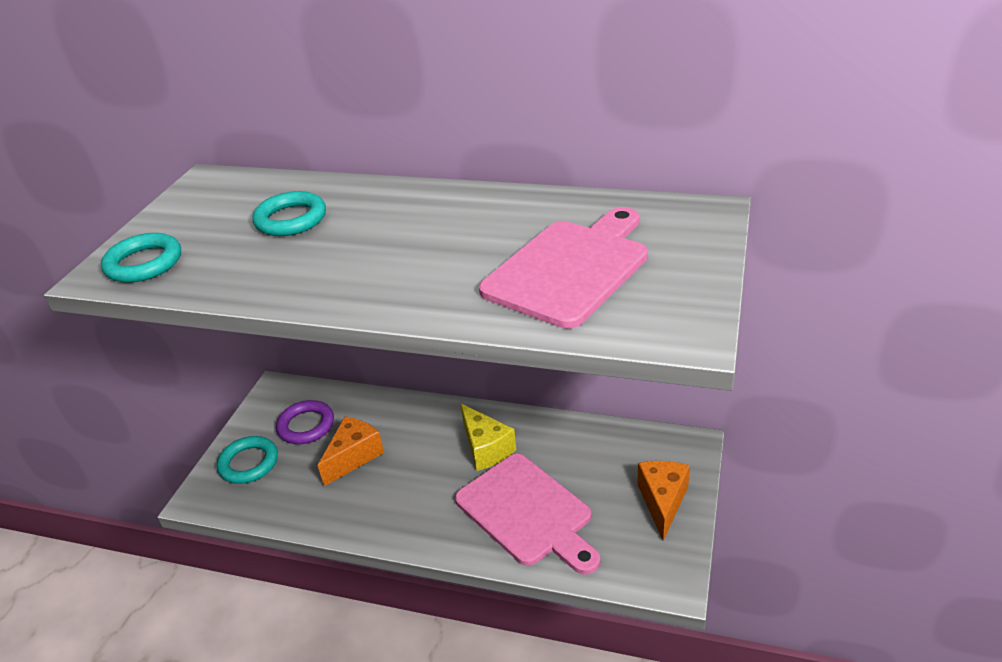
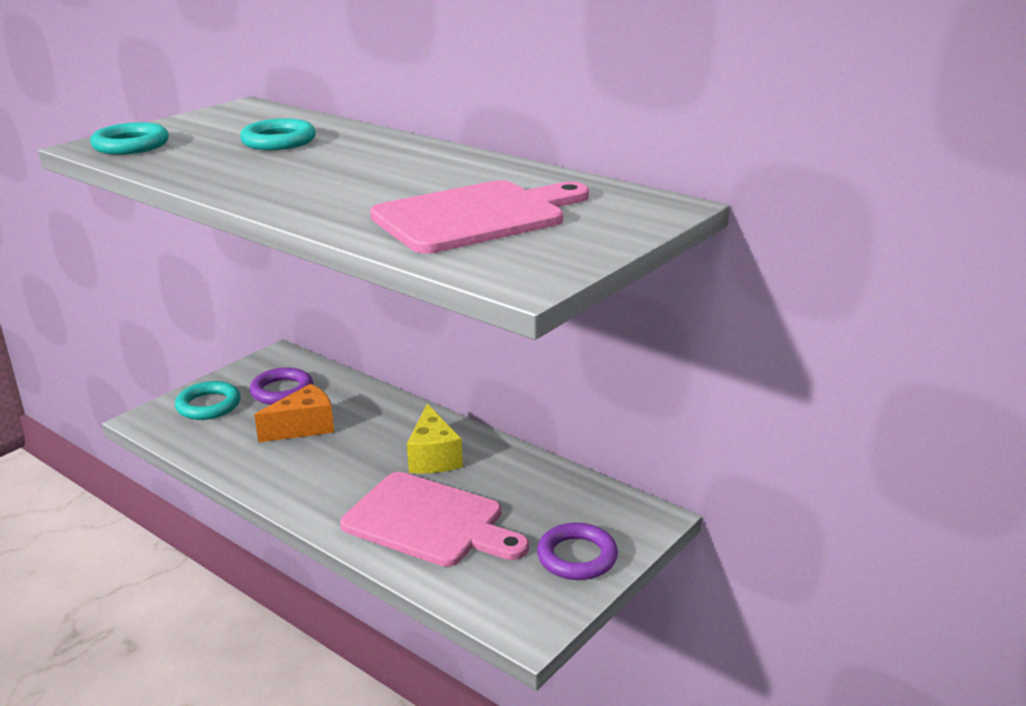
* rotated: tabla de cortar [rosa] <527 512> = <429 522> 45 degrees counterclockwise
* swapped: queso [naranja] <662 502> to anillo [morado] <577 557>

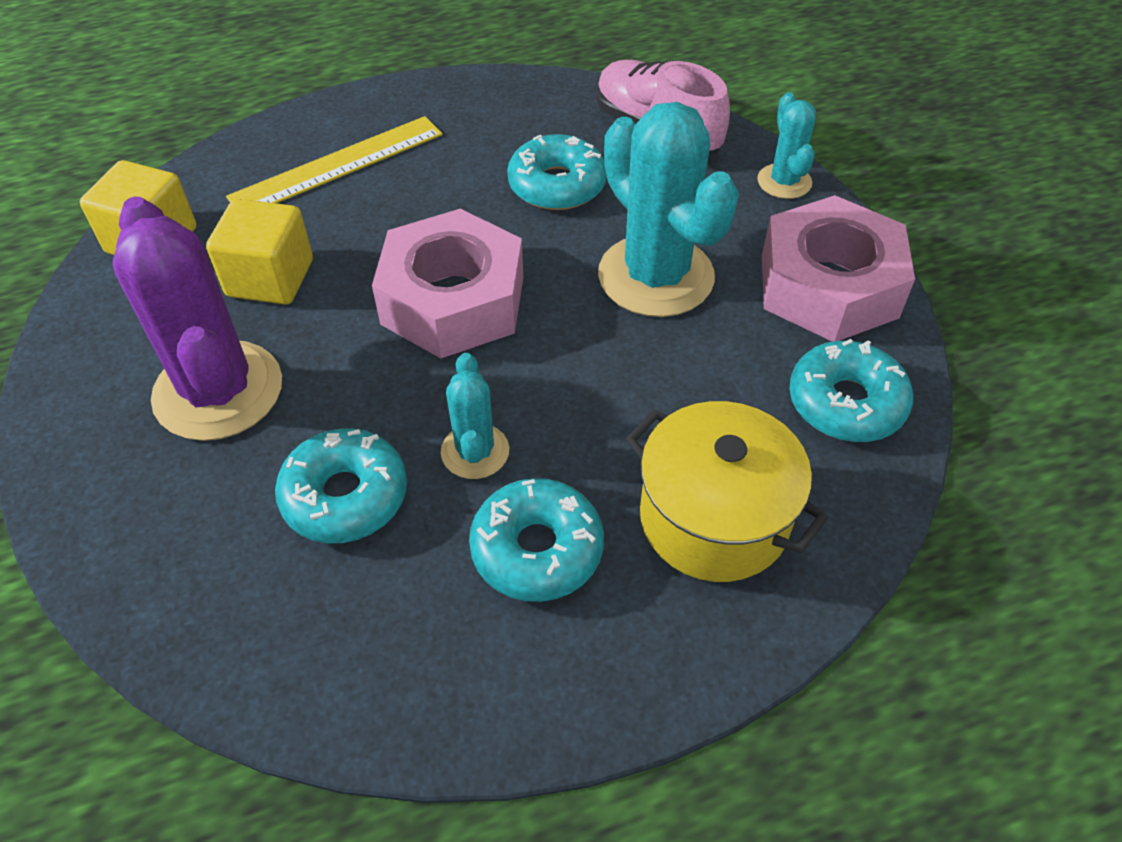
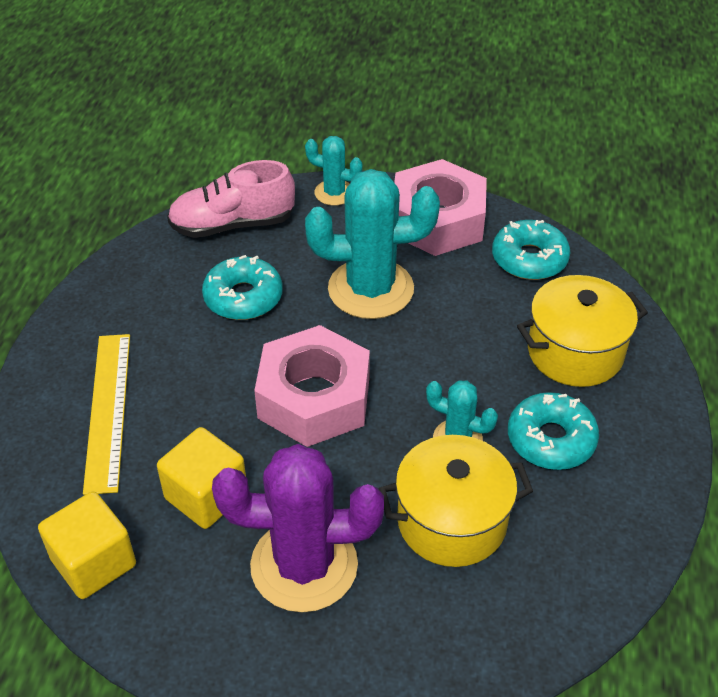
* swapped: rosquilla [turquesa] <345 496> to olla [amarillo] <452 521>

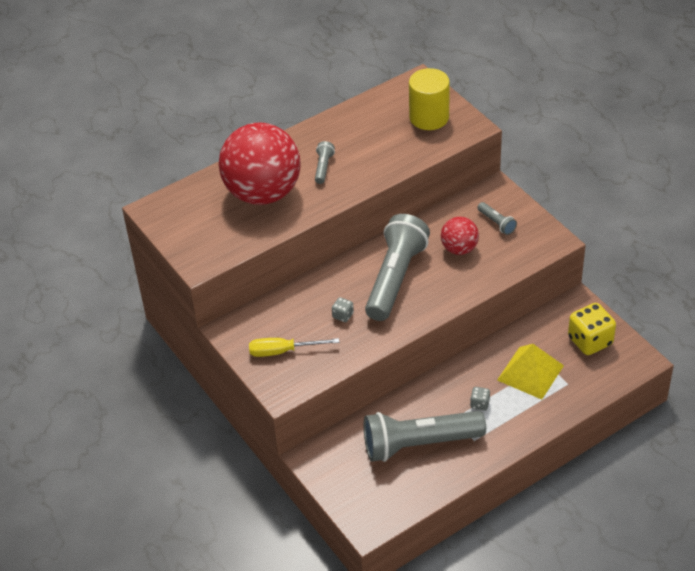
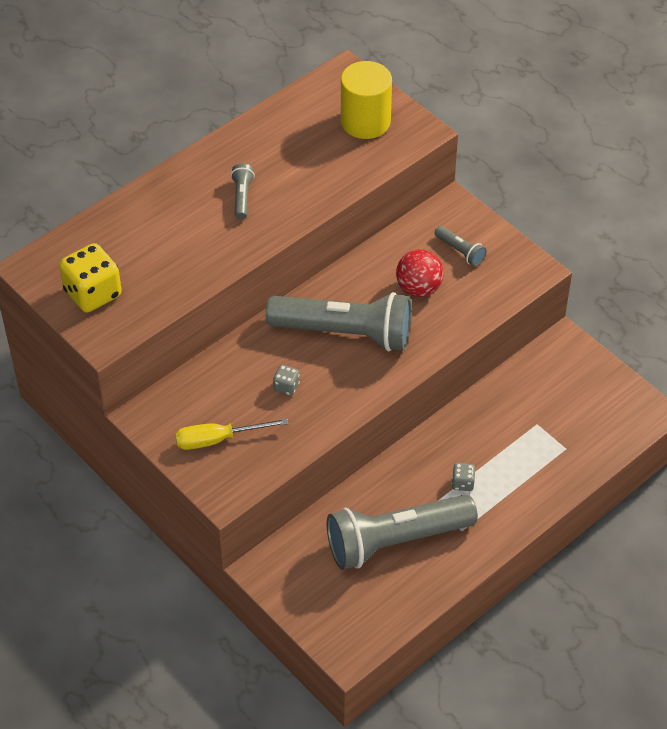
* gone: pelota [rojo] <263 193>
* rotated: lámpara de mano [gris] <395 278> = <345 333> 90 degrees clockwise
* shifted: dado [amarillo] <590 341> to <93 293>
* gone: pirámide [amarillo] <530 373>

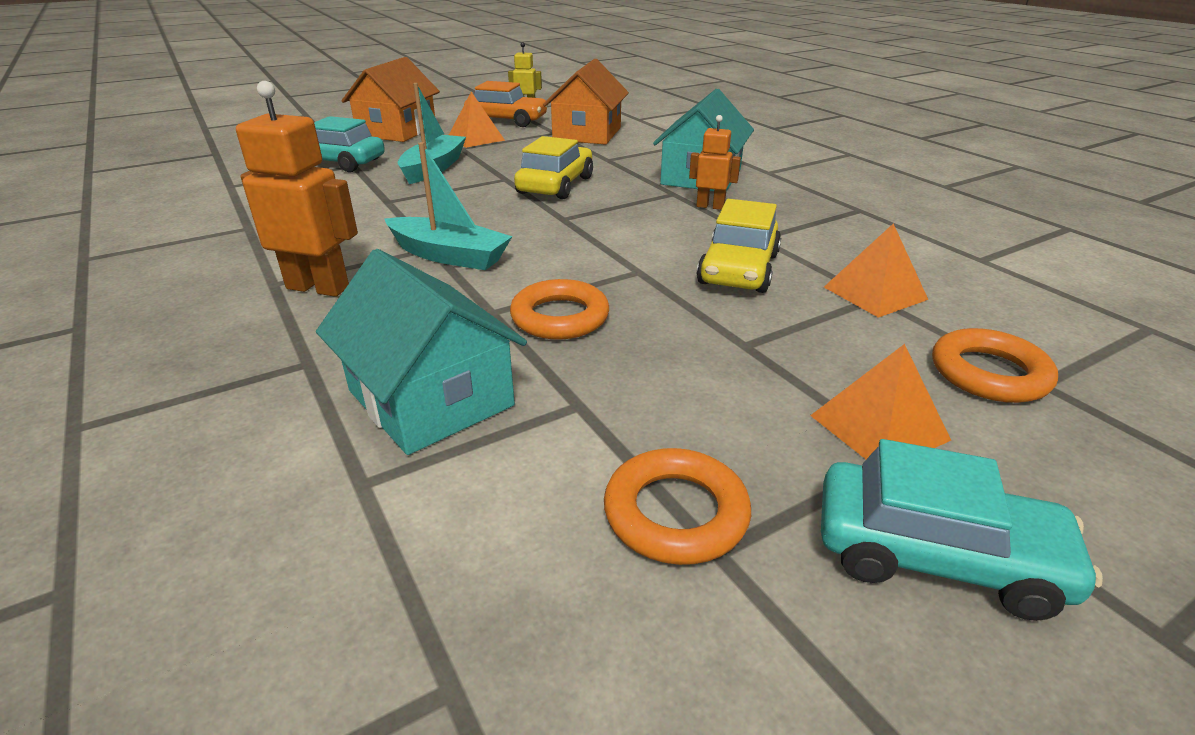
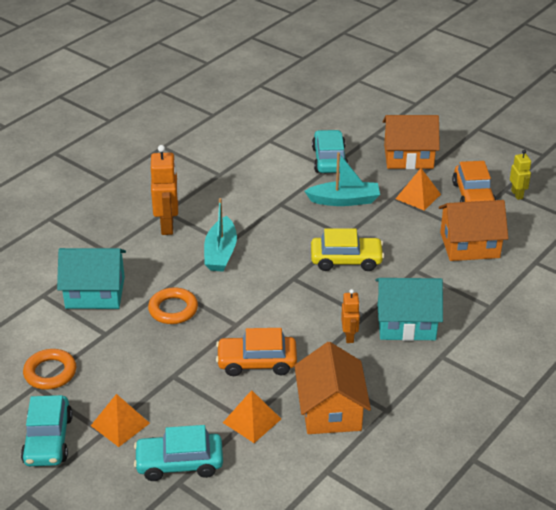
* repainted: coche [amarillo] <738 269> to coche [naranja] <257 362>
* rotated: casa [turquesa] <430 398> = <95 293> 60 degrees clockwise
* swapped: anillo [naranja] <989 373> to coche [turquesa] <179 463>
* new: casa [naranja] <330 410>

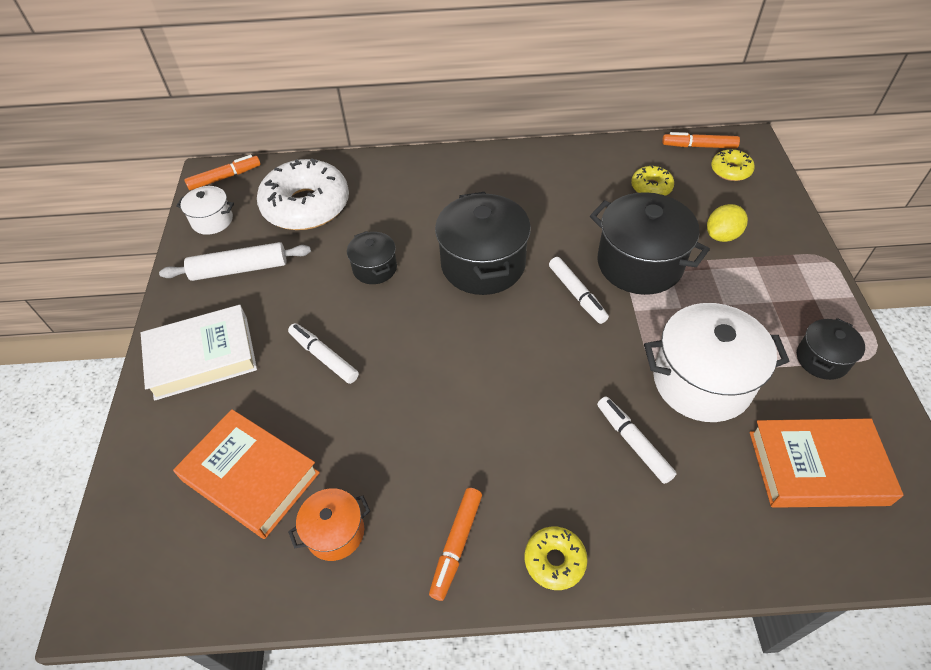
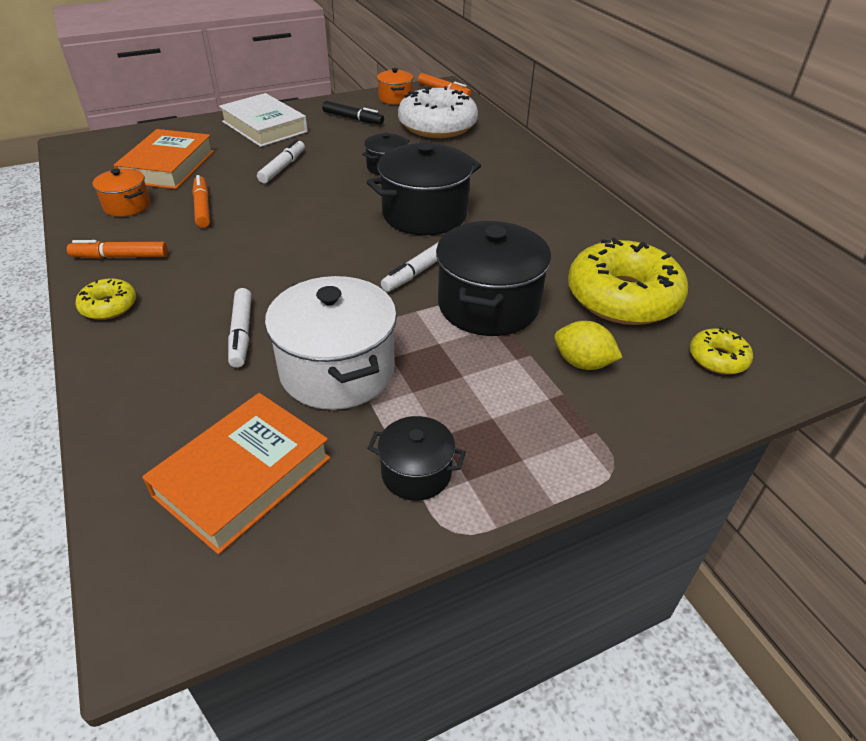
* shifted: rotulador [naranja] <699 146> to <202 207>
* scaled: rosquilla [amarillo] <651 187> = <622 297> x2.14
* repainted: olla [blanco] <212 220> to olla [naranja] <395 98>
* swapped: rodillo [blanco] <239 269> to rotulador [negro] <353 119>
* rotated: rotulador [blanco] <633 443> = <242 333> 135 degrees clockwise
* rotated: libro [naranja] <817 467> = <243 476> 60 degrees clockwise

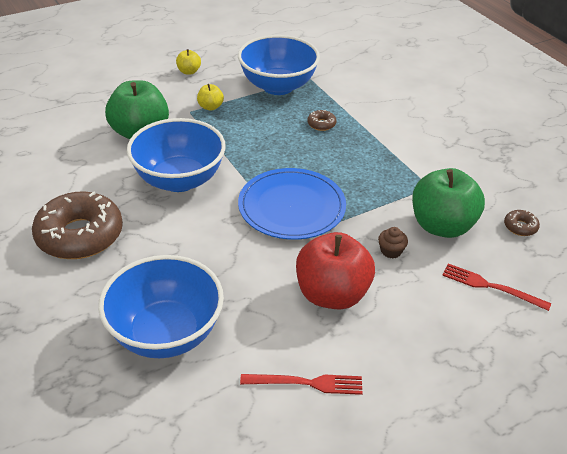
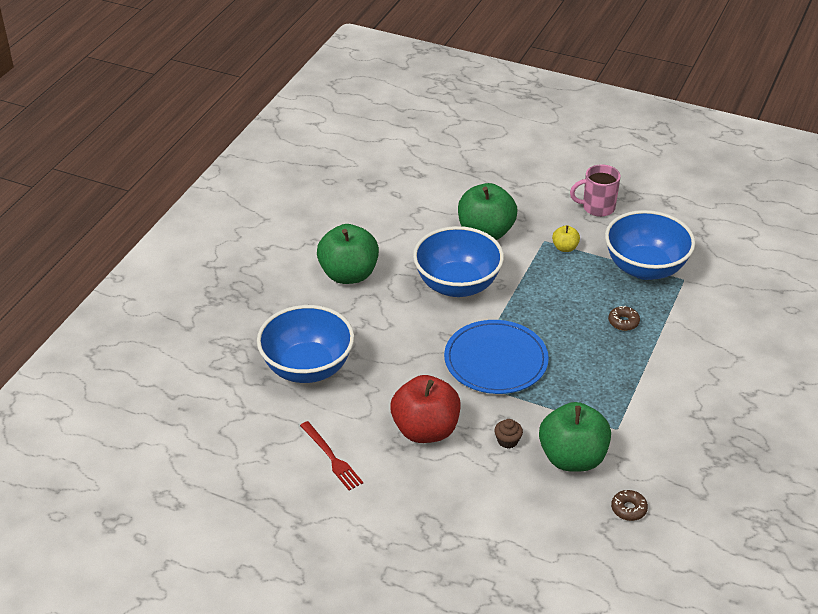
* swapped: manzana [amarillo] <189 71> to taza [rosa] <597 207>
* swapped: rosquilla [marrón] <80 235> to manzana [verde] <348 274>
* gone: tenedor [rojo] <491 287>

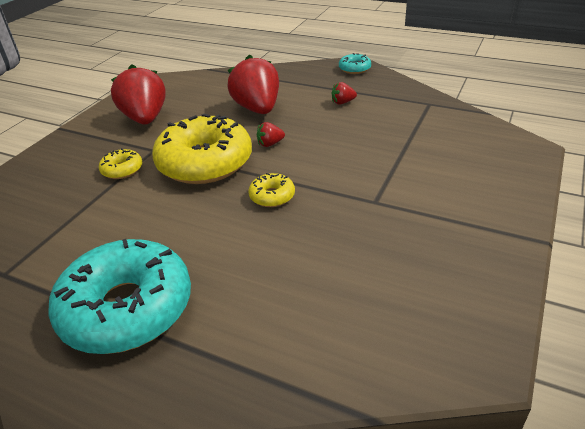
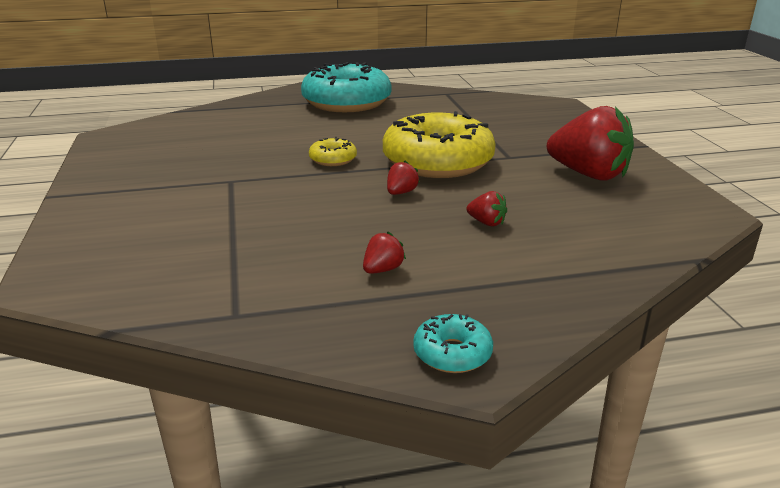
* scaled: fresa [rojo] <257 109> = <486 223> x0.42
* gone: rosquilla [amarillo] <122 170>

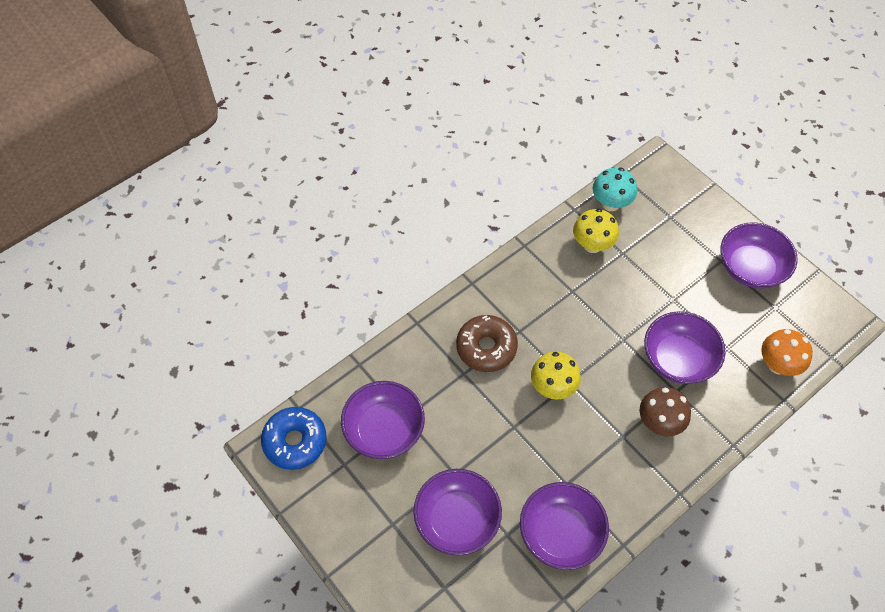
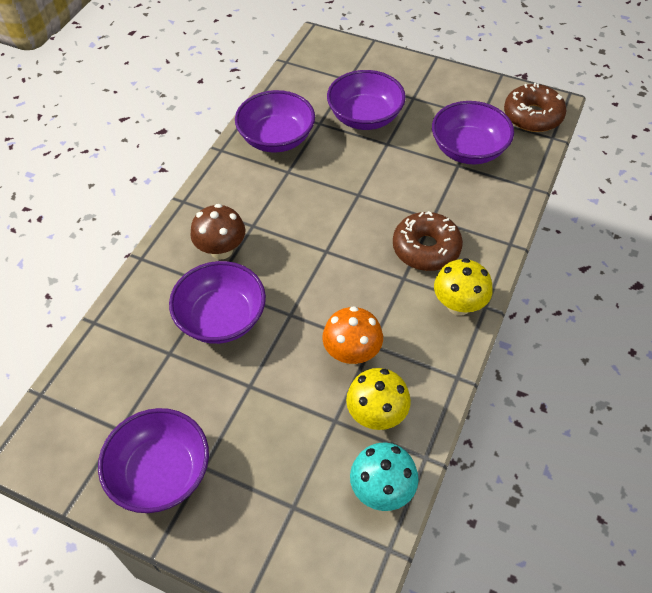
* shifted: seta [naranja] <778 365> to <352 353>
* shifted: seta [amarillo] <553 387> to <459 305>
* repainted: rosquilla [azul] <295 441> to rosquilla [marrón] <532 116>

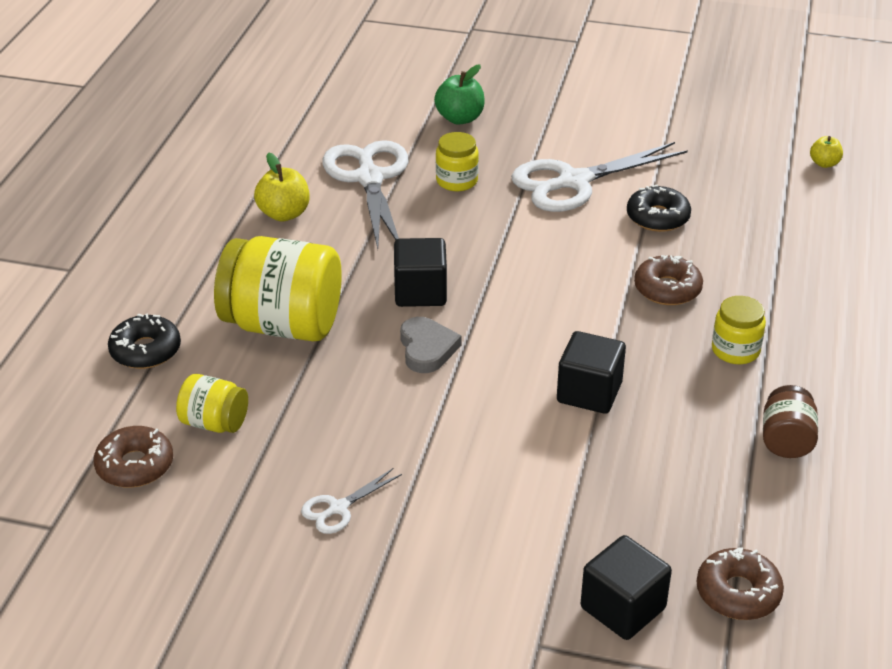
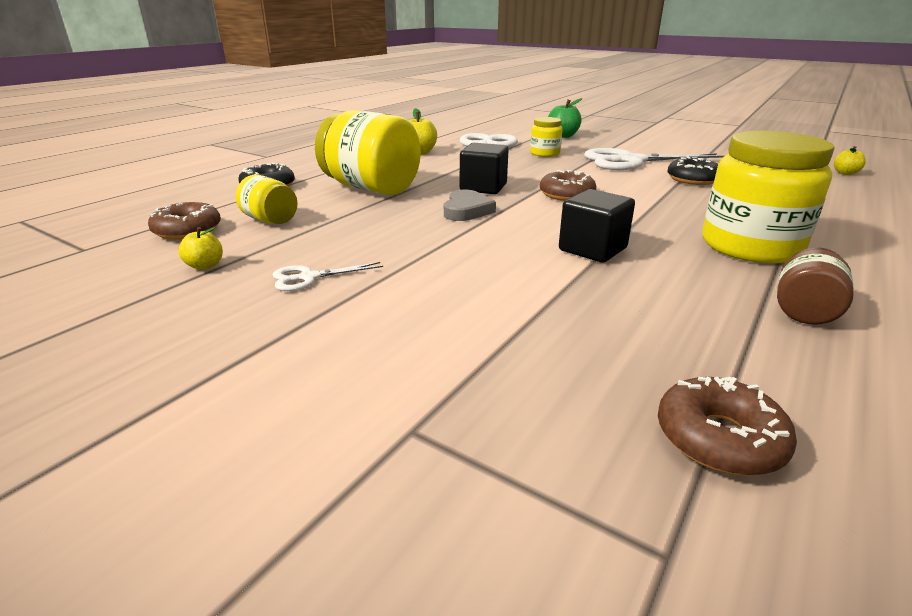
* shifted: rosquilla [marrón] <667 289> to <566 195>
* scaled: tarro [amarillo] <735 350> = <750 246> x1.98
* gone: cubo [negro] <623 608>
* new: manzana [amarillo] <205 266>

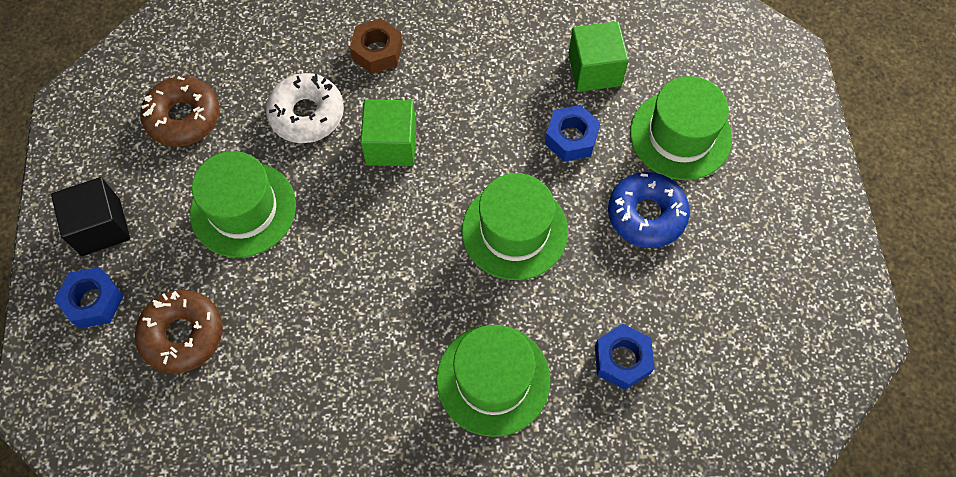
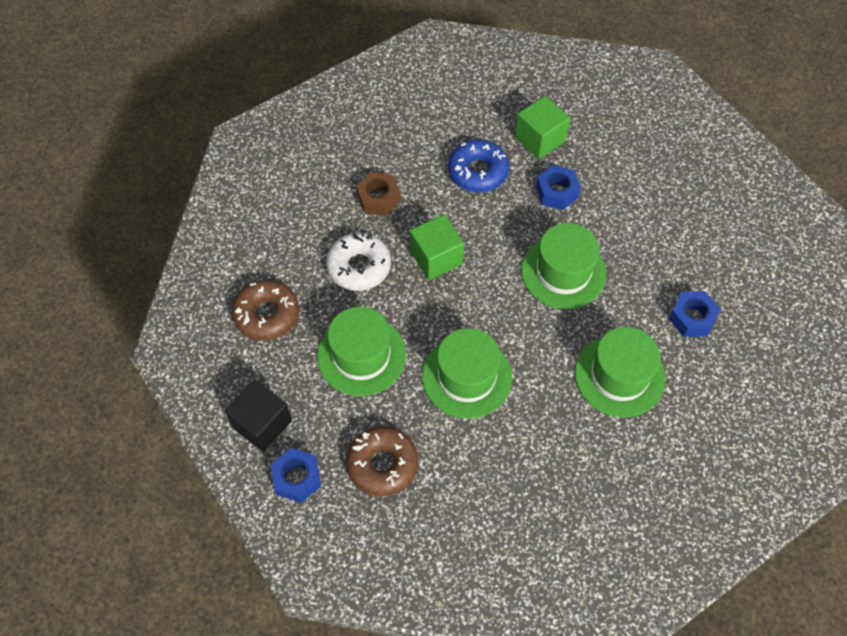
* shifted: sombrero [verde] <680 135> to <467 377>
* shifted: rosquilla [azul] <646 215> to <478 171>

